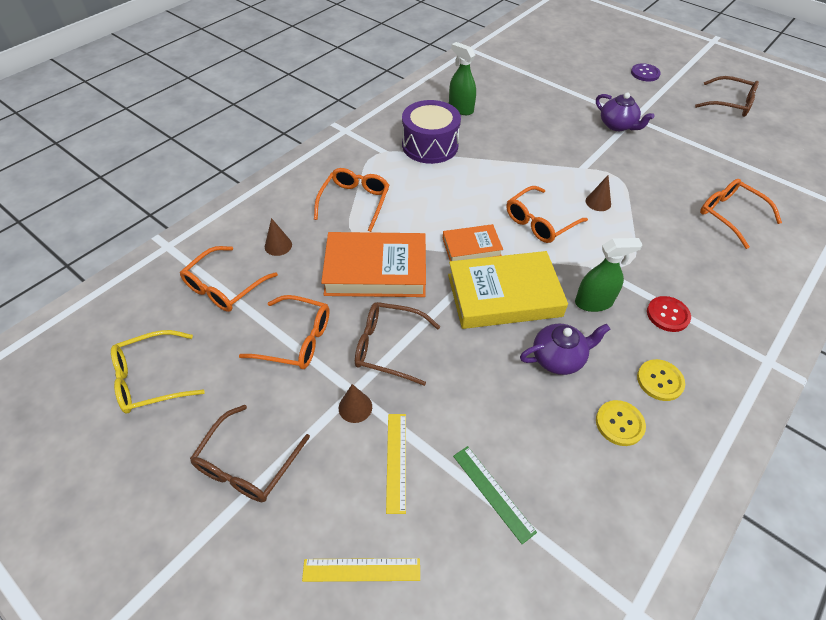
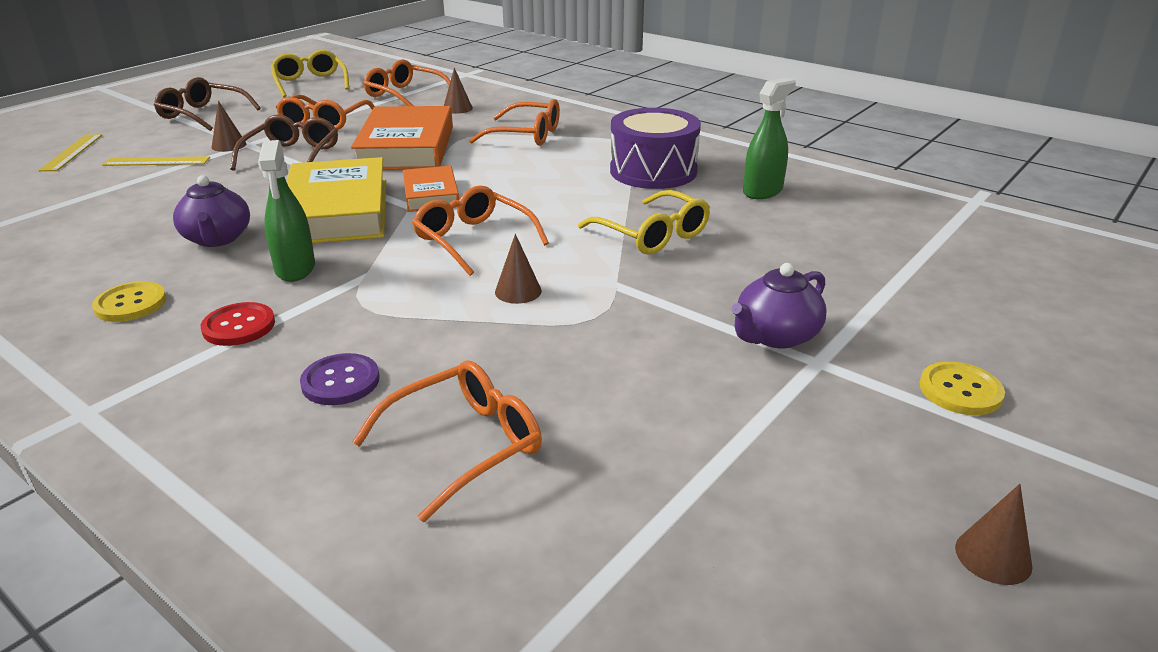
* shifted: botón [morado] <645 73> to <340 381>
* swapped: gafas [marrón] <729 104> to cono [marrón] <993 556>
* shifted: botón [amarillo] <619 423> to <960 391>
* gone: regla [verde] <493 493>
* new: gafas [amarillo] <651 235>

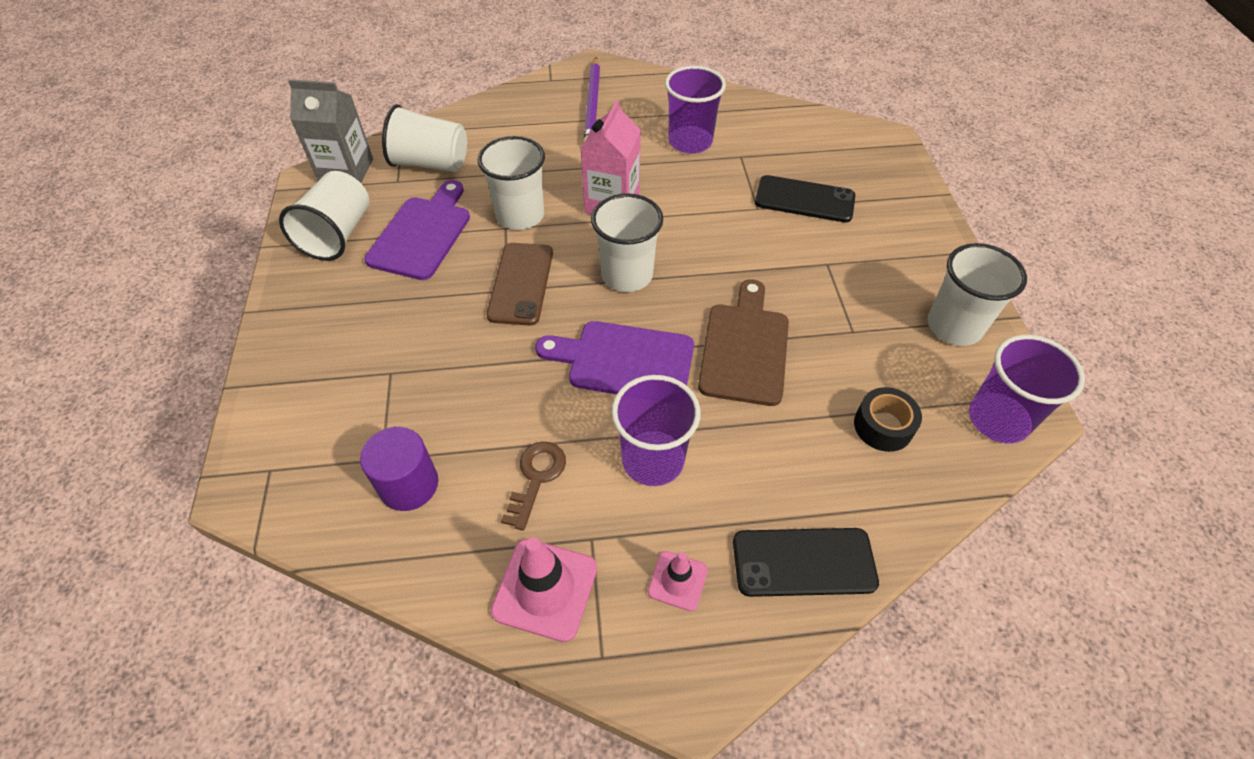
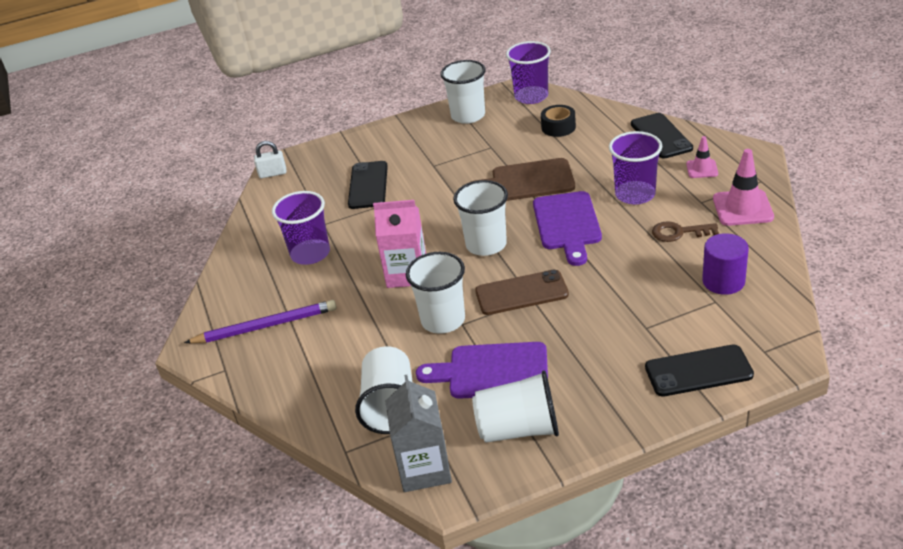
* new: candado [blanco] <272 173>
* new: móvil [negro] <698 371>

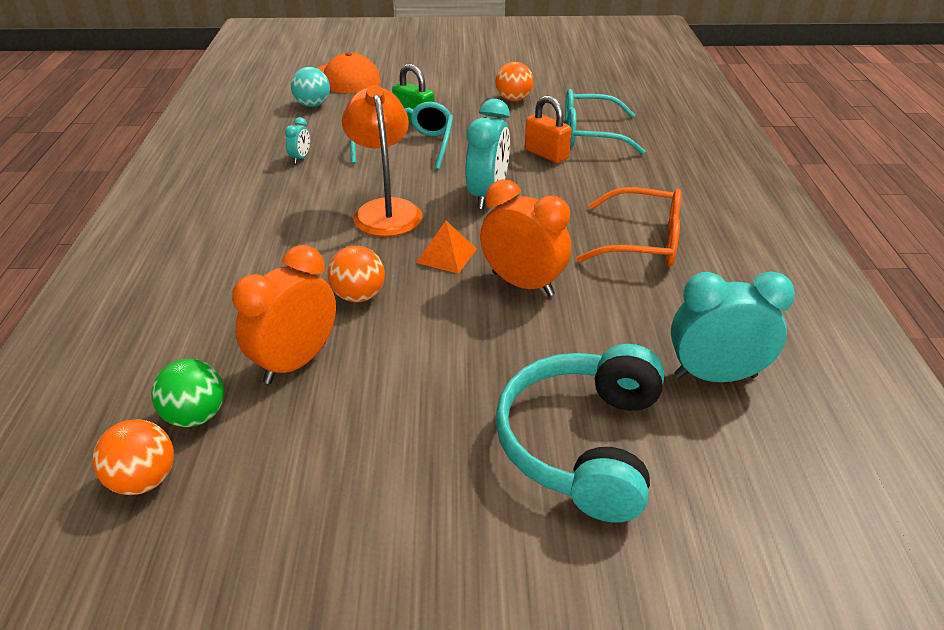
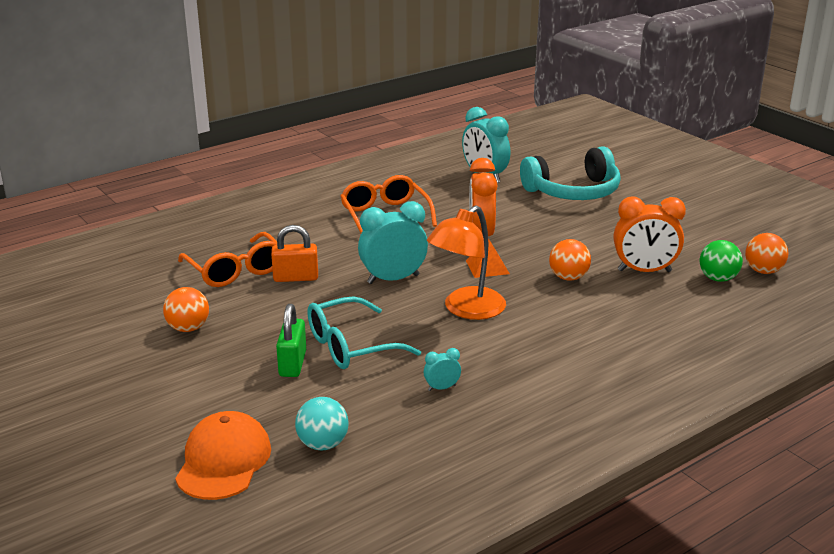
* repainted: gafas [turquesa] <590 134> to gafas [naranja] <235 271>
* rotated: candado [naranja] <546 154> = <296 278> 75 degrees clockwise

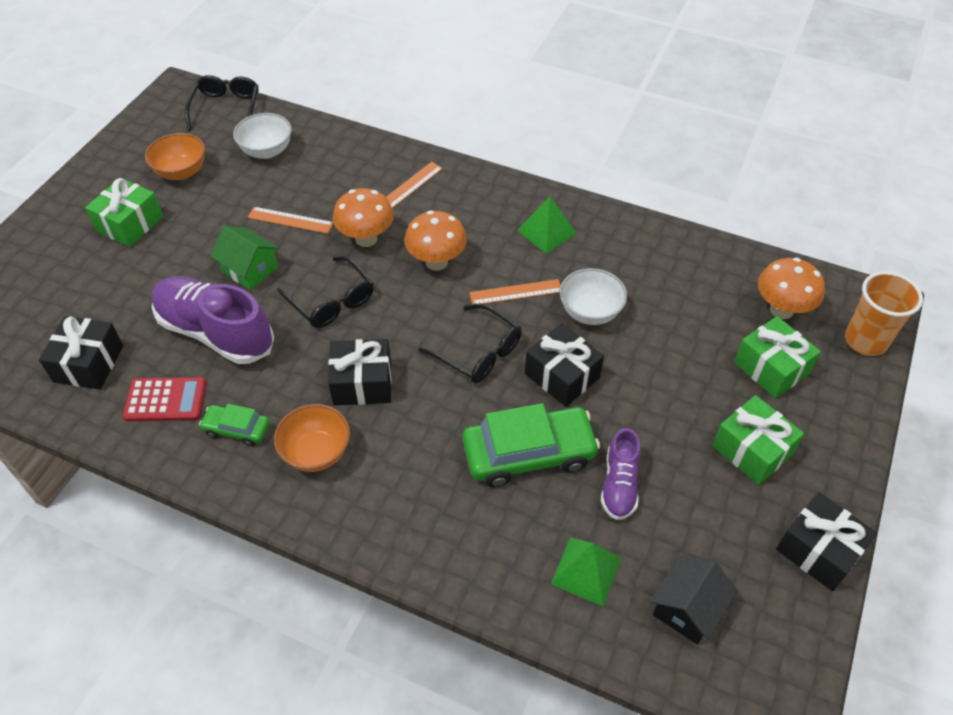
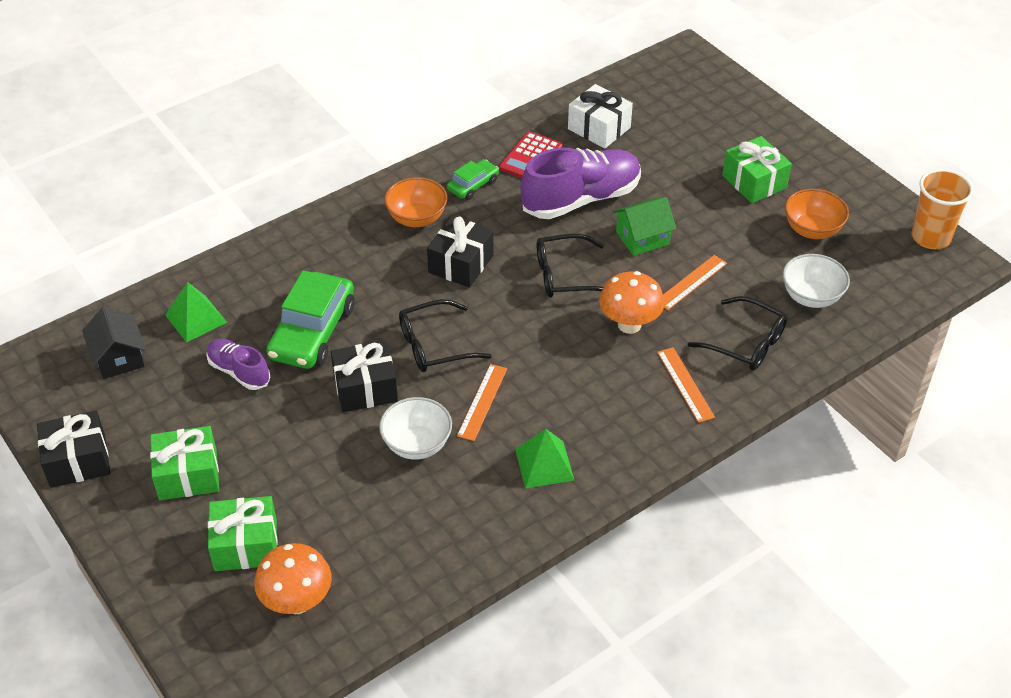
* shifted: gafas [negro] <226 109> to <745 343>
* gone: seta [naranja] <436 262>
* shifted: vaso [naranja] <865 341> to <930 237>
* repainted: regalo [negro] <89 363> to regalo [blanco] <599 128>

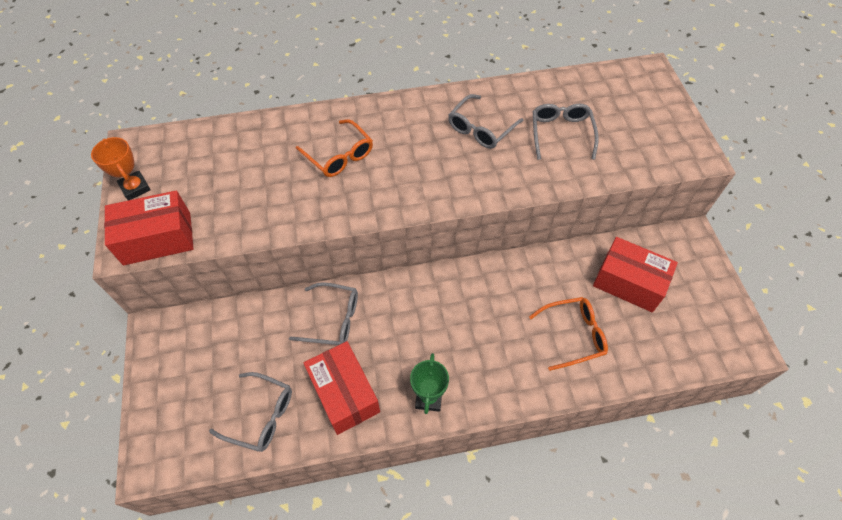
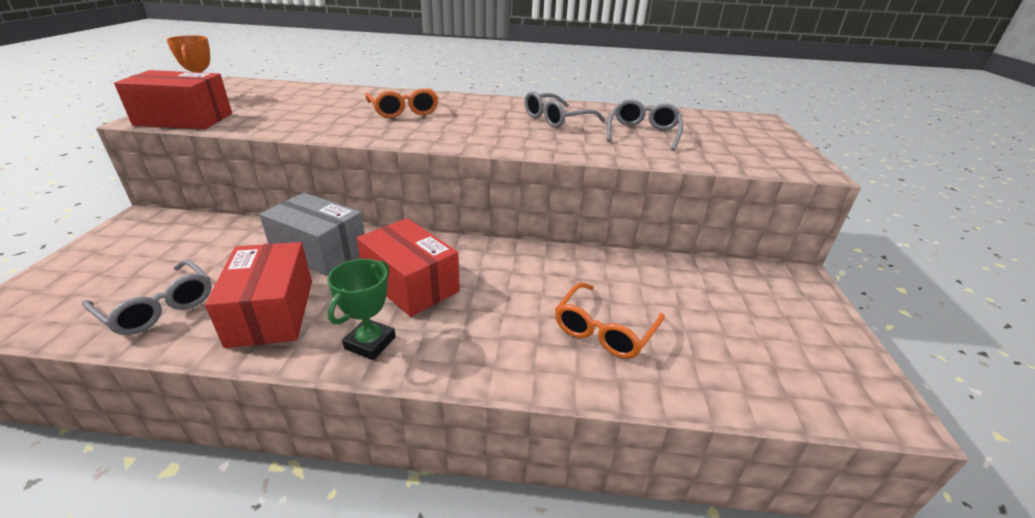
* shifted: caja [rojo] <628 282> to <410 284>
* swapped: gafas [gris] <333 319> to caja [gris] <319 250>
* rotated: gafas [naranja] <573 335> = <604 330> 120 degrees clockwise

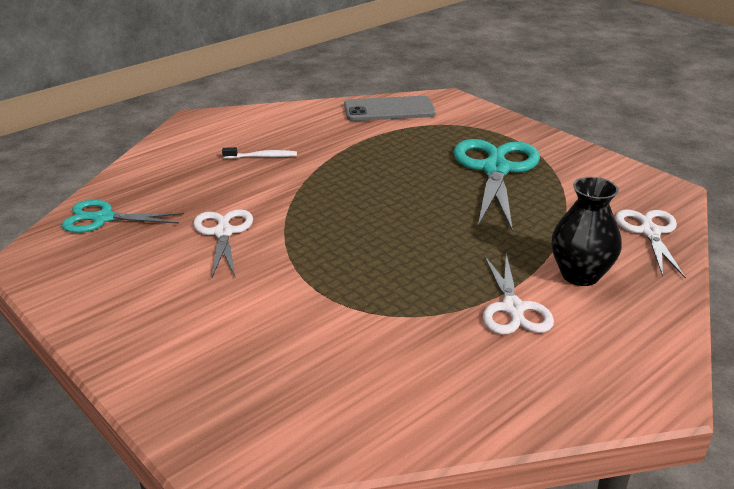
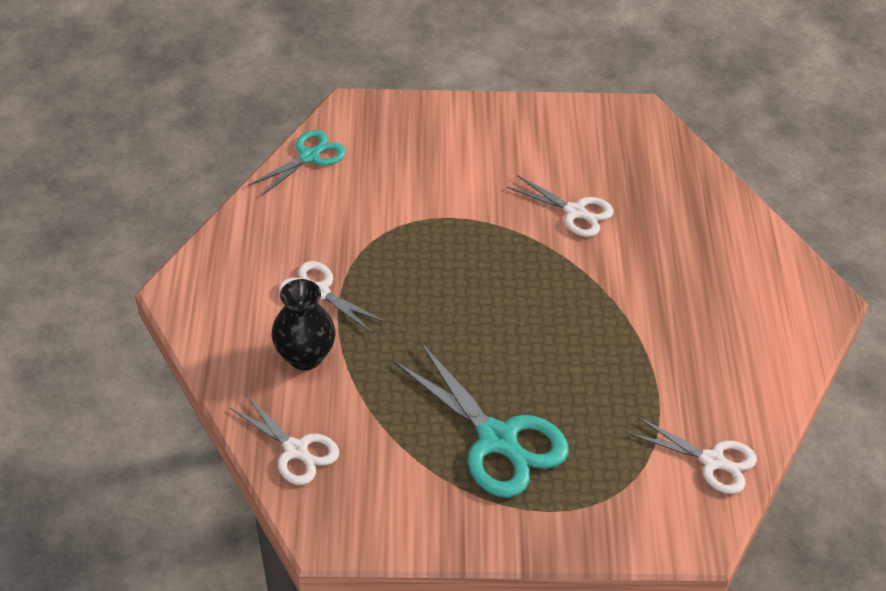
* swapped: móvil [gris] <389 110> to tijeras [blanco] <712 461>
* gone: cepillo de dientes [blanco] <262 157>
* shifted: tijeras [turquesa] <103 218> to <309 156>

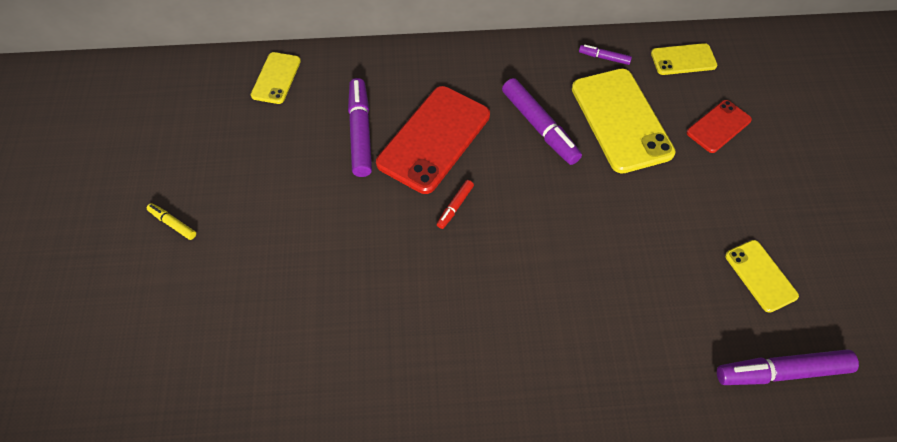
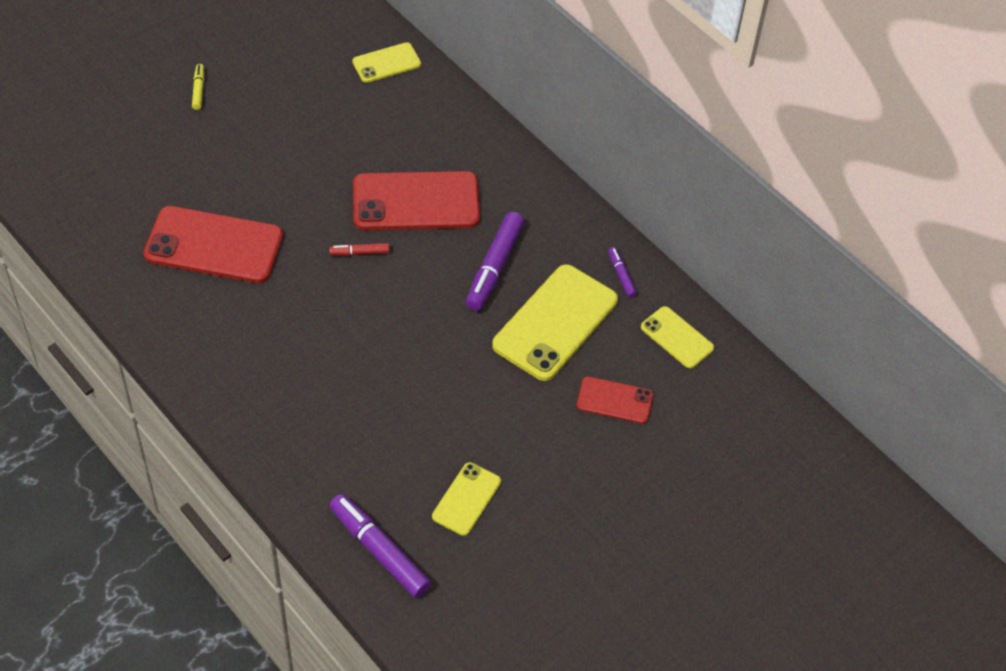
* gone: rotulador [morado] <360 132>
* new: móvil [rojo] <214 245>

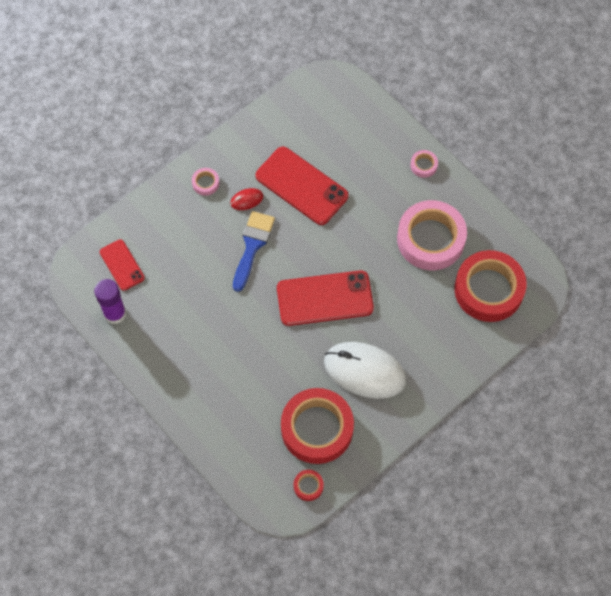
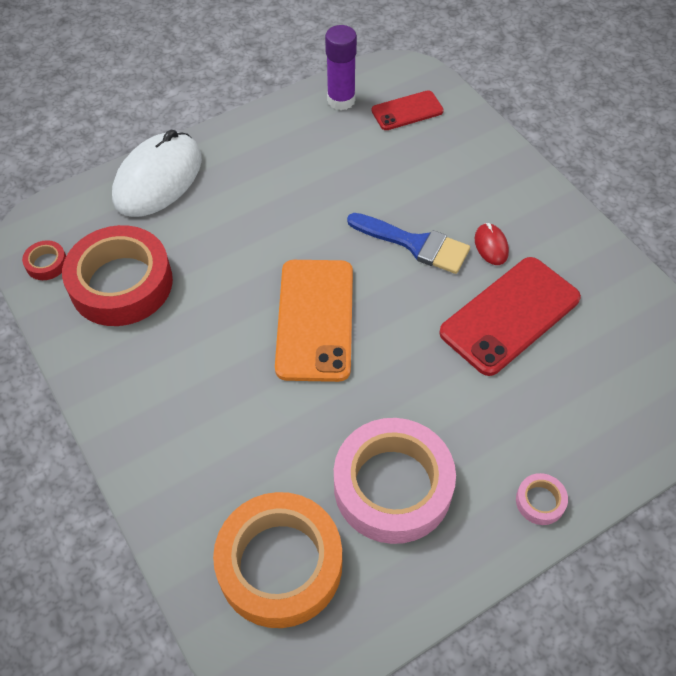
* gone: cinta adhesiva [rosa] <205 183>
* repainted: cinta adhesiva [rojo] <488 289> to cinta adhesiva [naranja] <280 564>
* repainted: móvil [rojo] <325 298> to móvil [naranja] <315 319>
* shifted: ratón [blanco] <364 371> to <158 179>

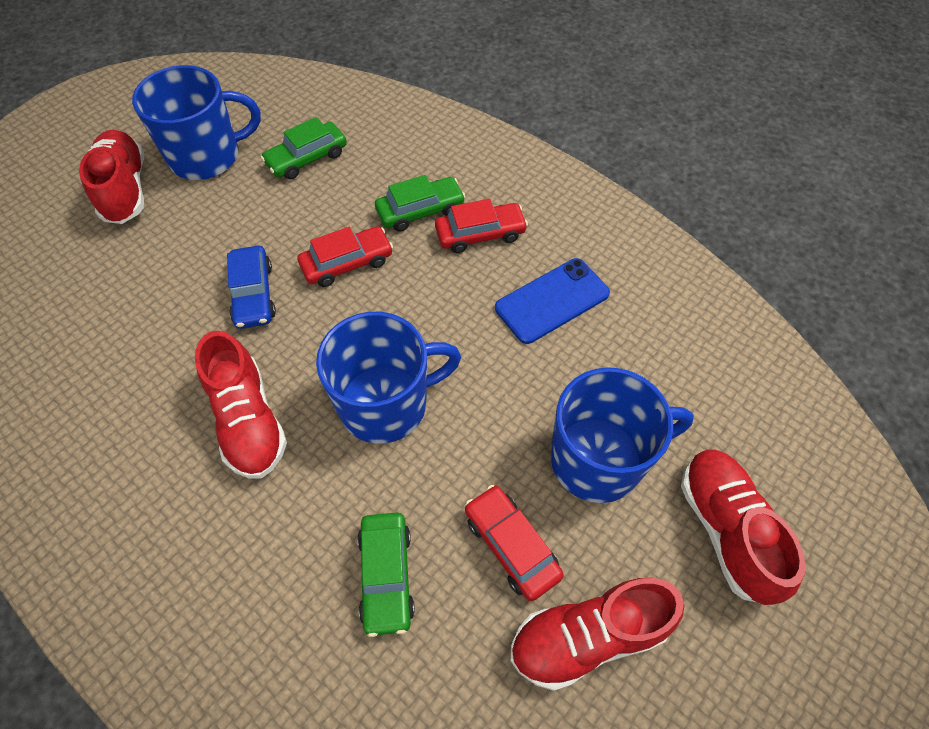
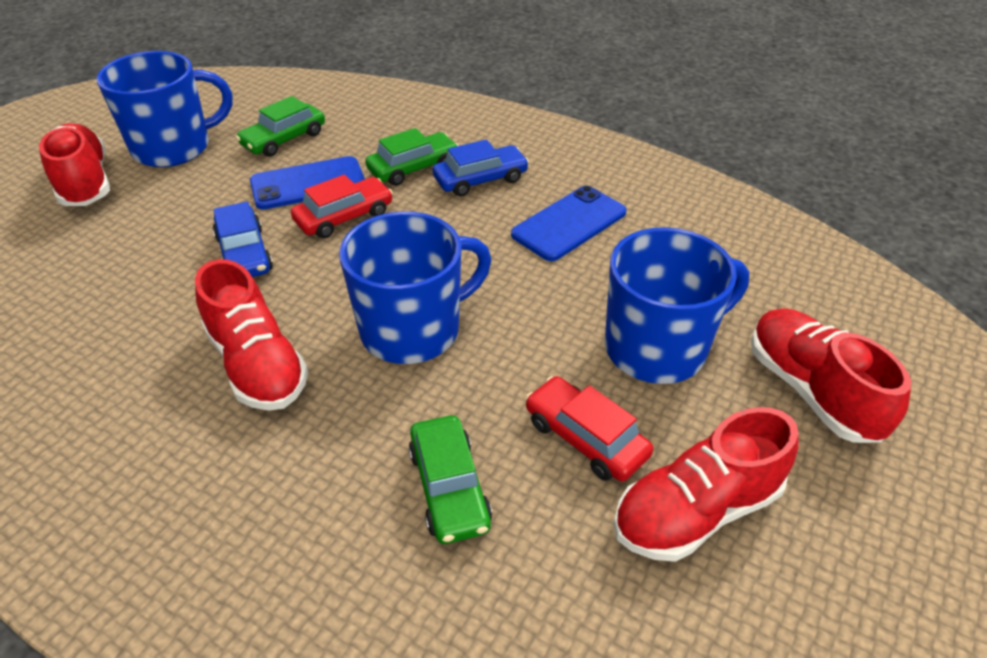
* repainted: coche [rojo] <480 234> to coche [azul] <480 179>
* new: móvil [azul] <308 184>

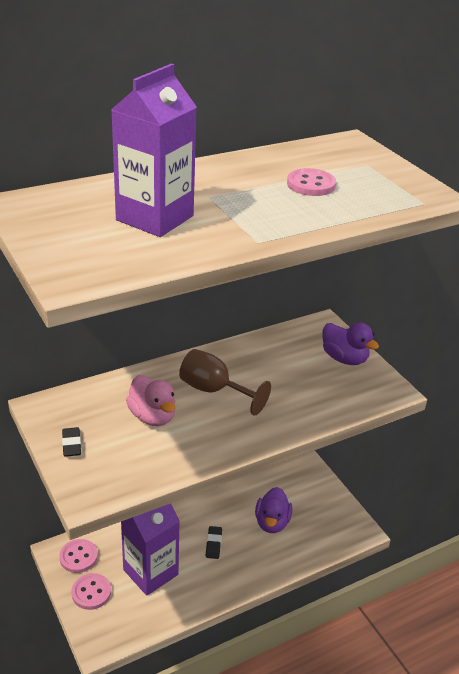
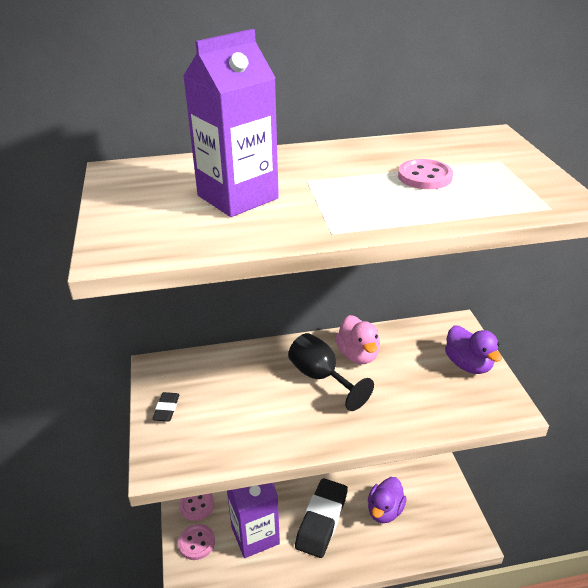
* repainted: copa [marrón] <214 390> to copa [negro] <321 377>
* shifted: pato [rosa] <152 416> to <358 355>
* scaled: goma de borrar [negro] <213 544> = <322 520> x2.29

